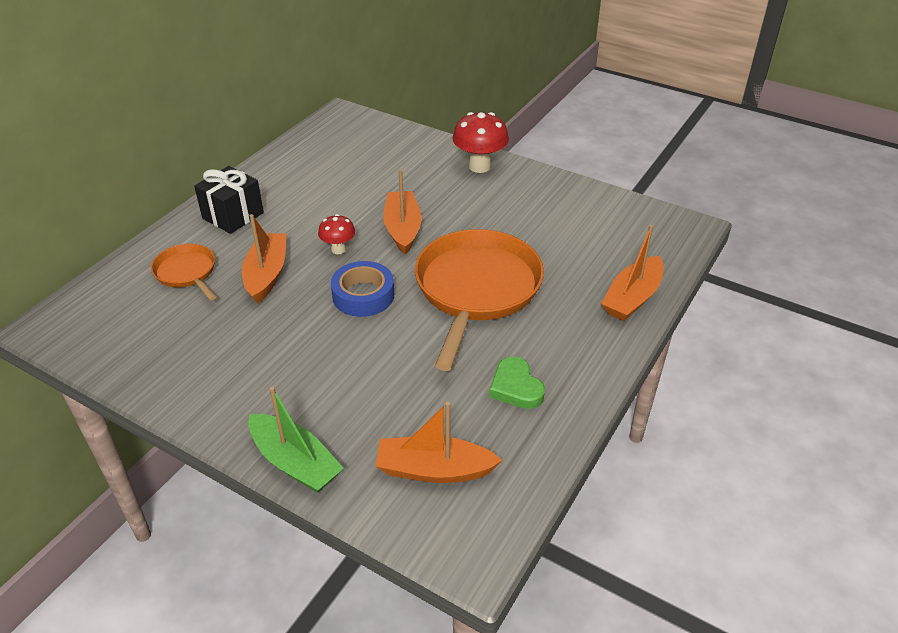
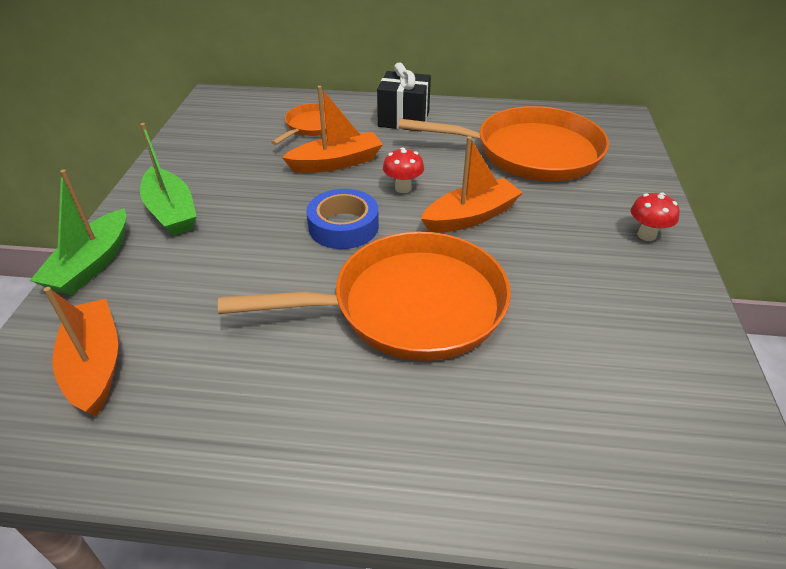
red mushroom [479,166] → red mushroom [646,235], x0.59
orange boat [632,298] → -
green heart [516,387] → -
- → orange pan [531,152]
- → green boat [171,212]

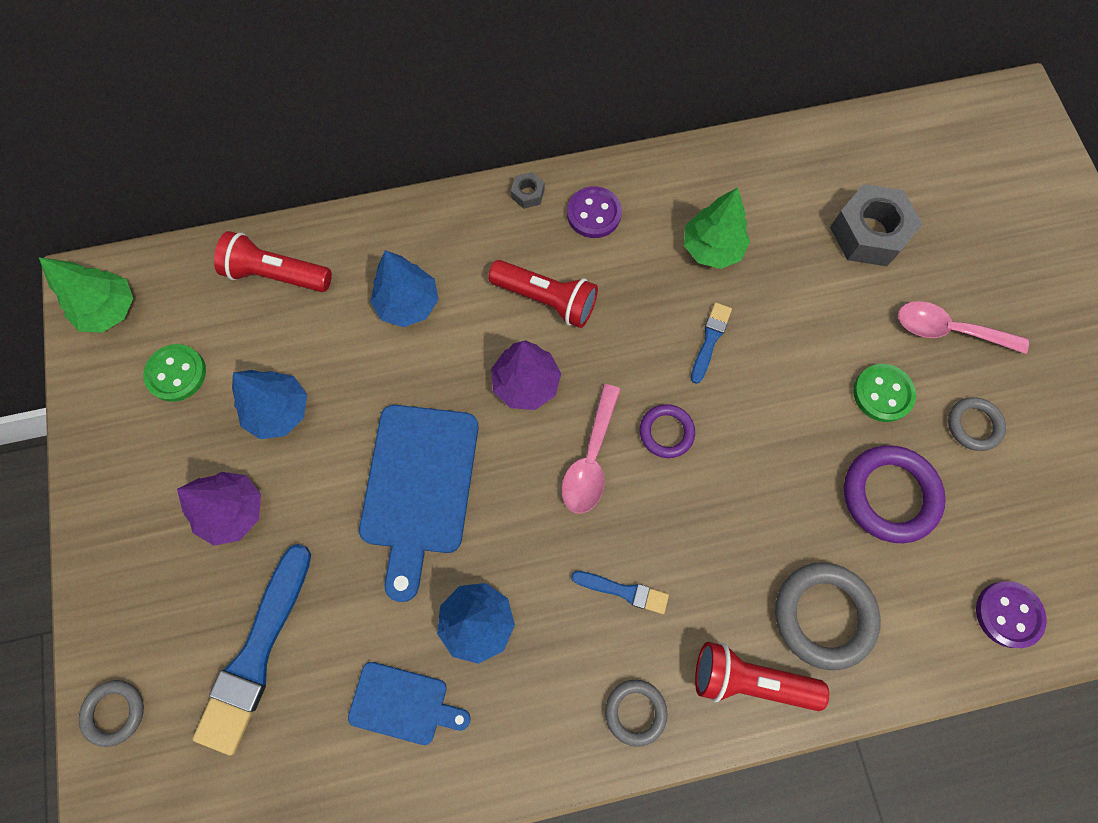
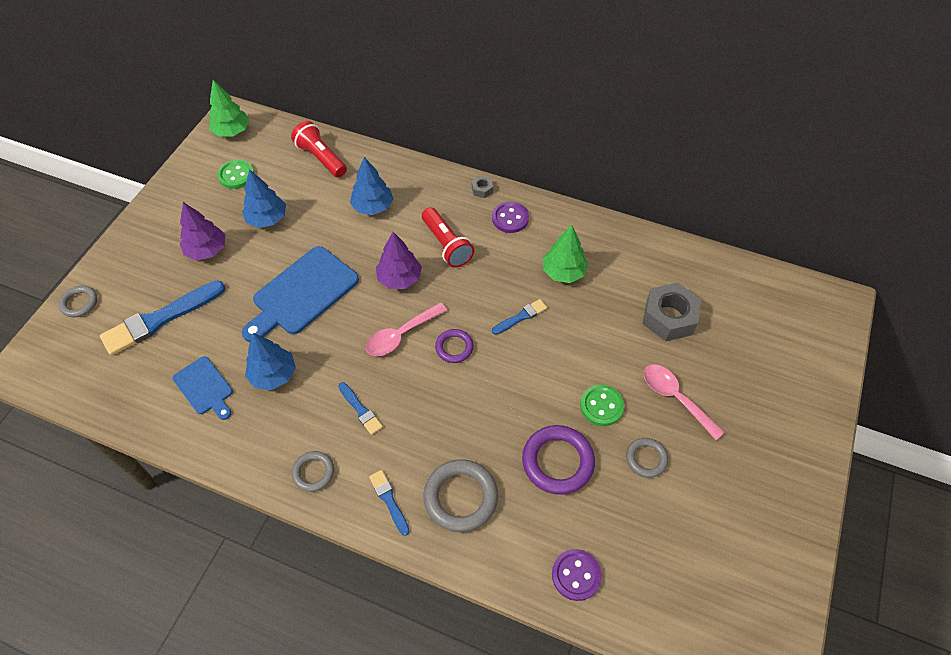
red flashlight [749,679] → blue brush [389,500]

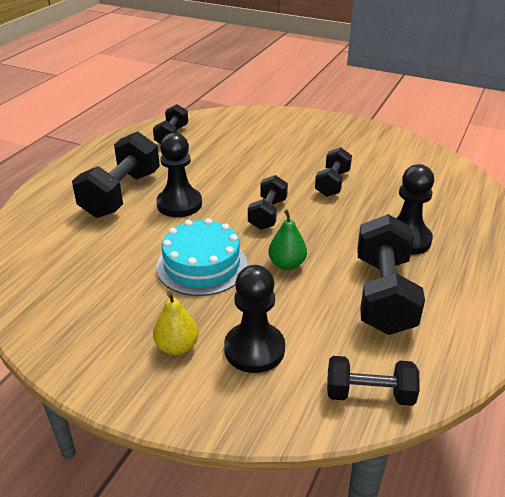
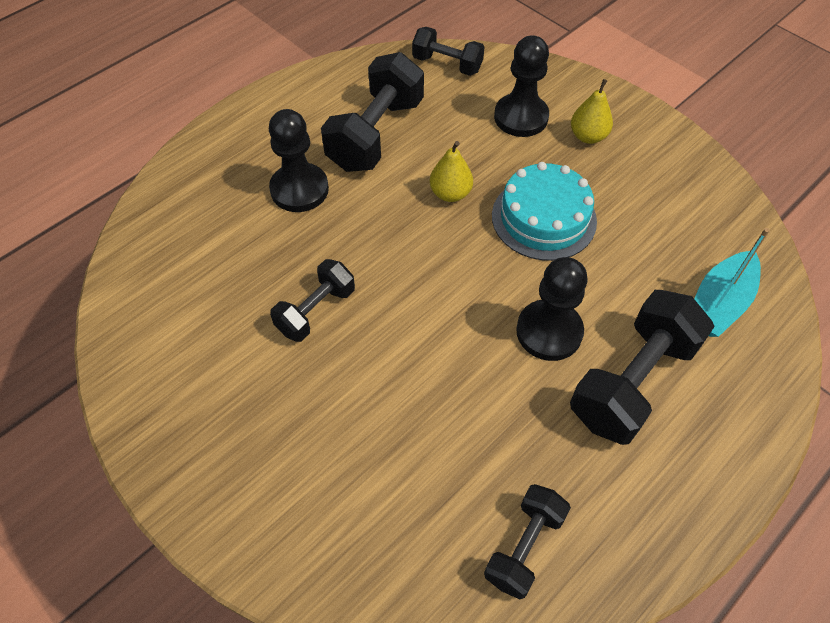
black dumbbell [268,214] → -
green pear [287,264] → yellow pear [450,193]
- → turquoise boat [719,303]

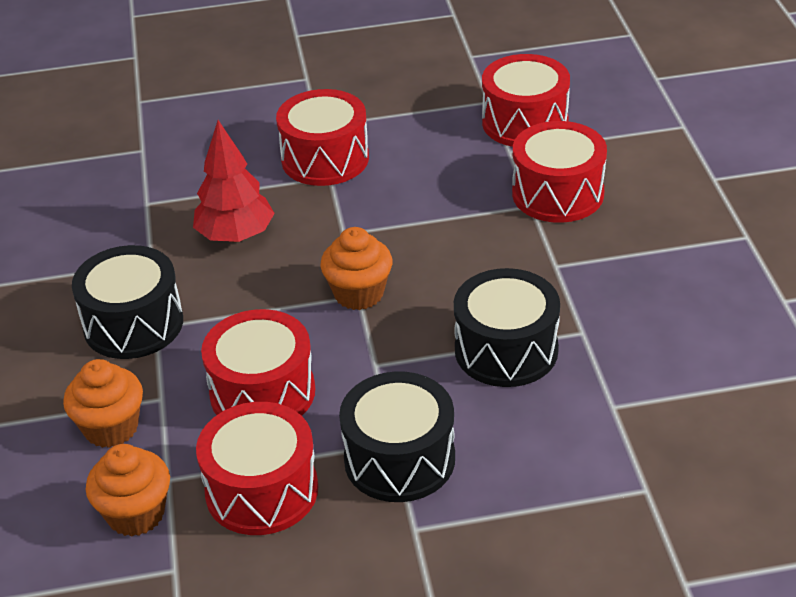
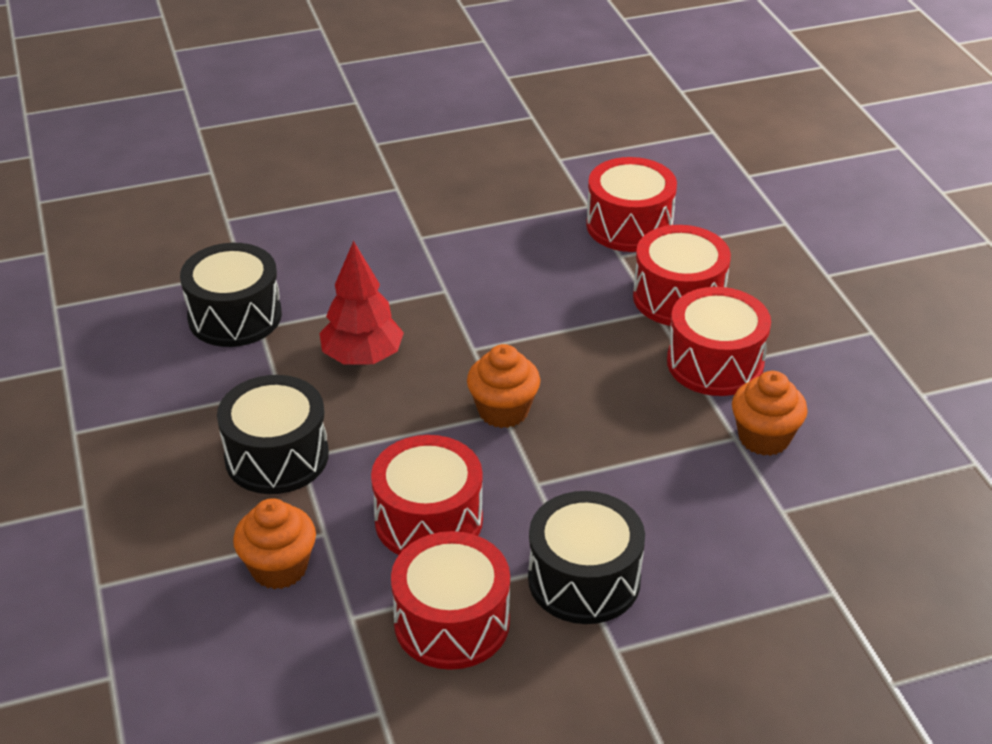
red drum [325,159] → red drum [715,363], move
black drum [506,350] → black drum [235,316], move
orange cupcake [136,514] → orange cupcake [764,438], move

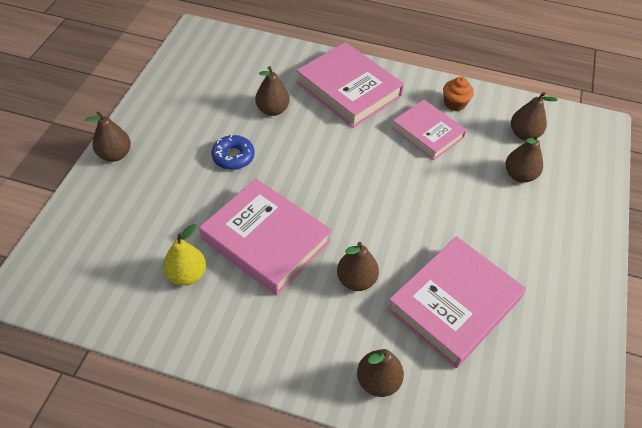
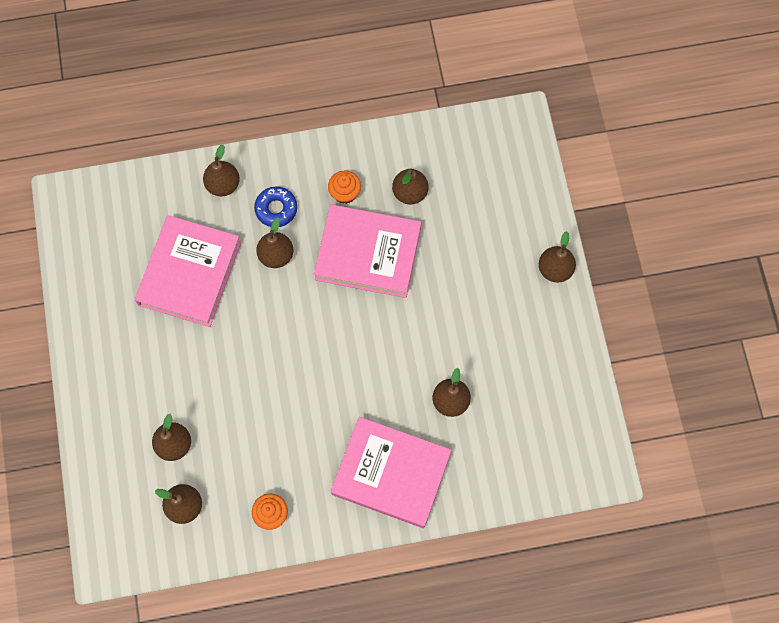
pink book [427,133] → -
blue donut [233,156] → blue donut [276,209], move
yellow pear [187,275] → brown pear [410,192]
- → orange cupcake [345,193]

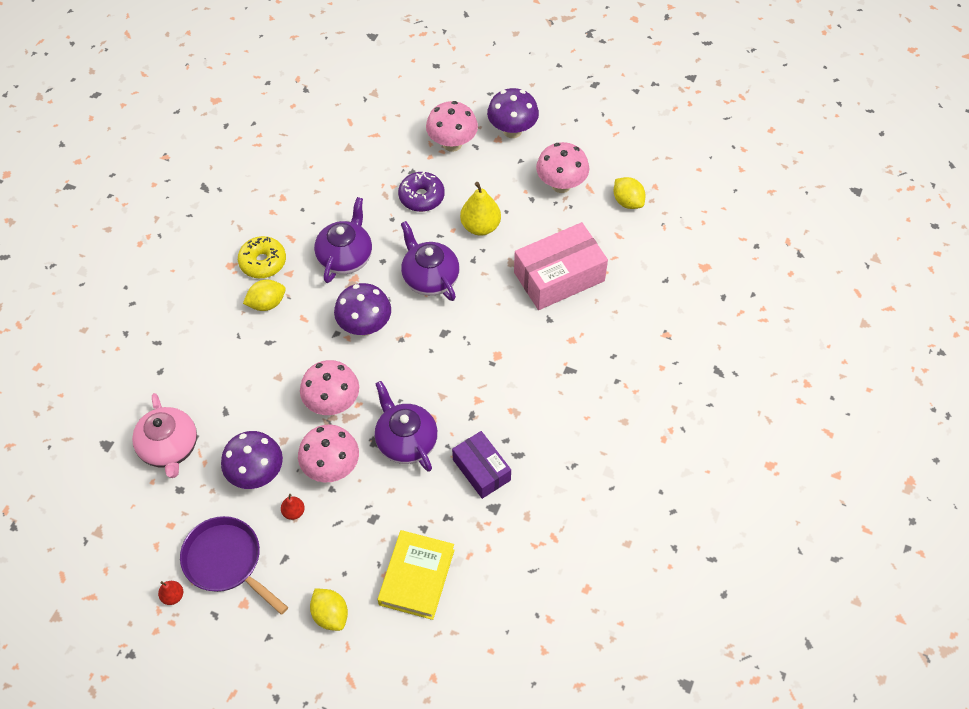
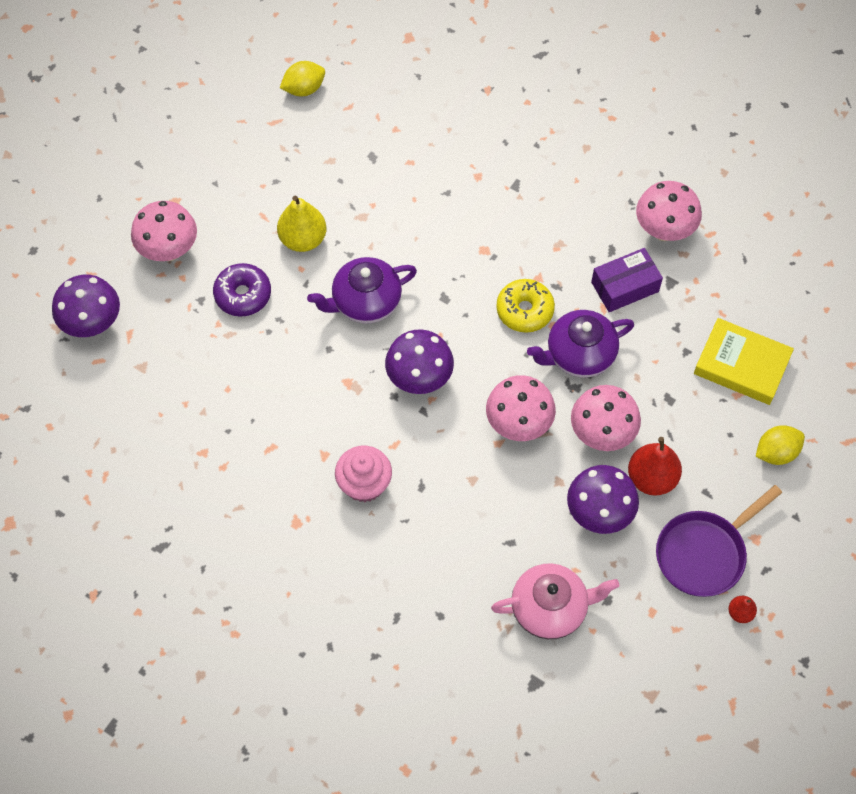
purple mushroom [512,130] → purple mushroom [92,324], move
pink mushroom [561,185] → pink mushroom [664,230], move
purple teapot [345,257] → -
pink box [559,276] → -
yellow donut [263,262] → yellow donut [524,310], move
yellow lemon [267,303] → pink cupcake [364,484]
red pear [294,512] → red pear [651,478], x1.97

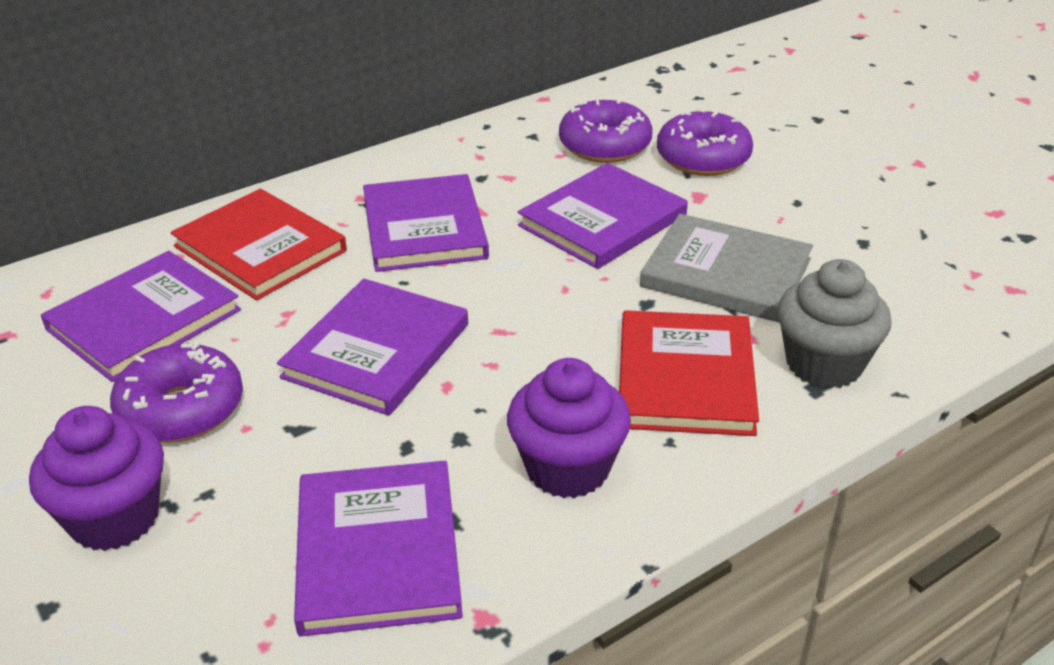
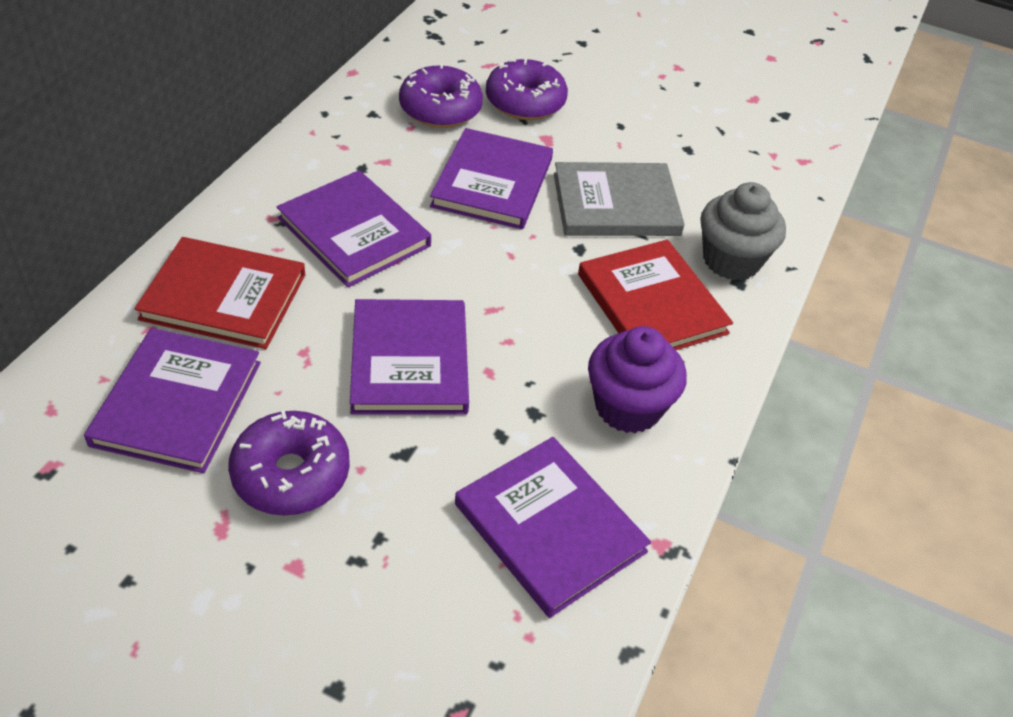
purple cupcake [115,518] → -

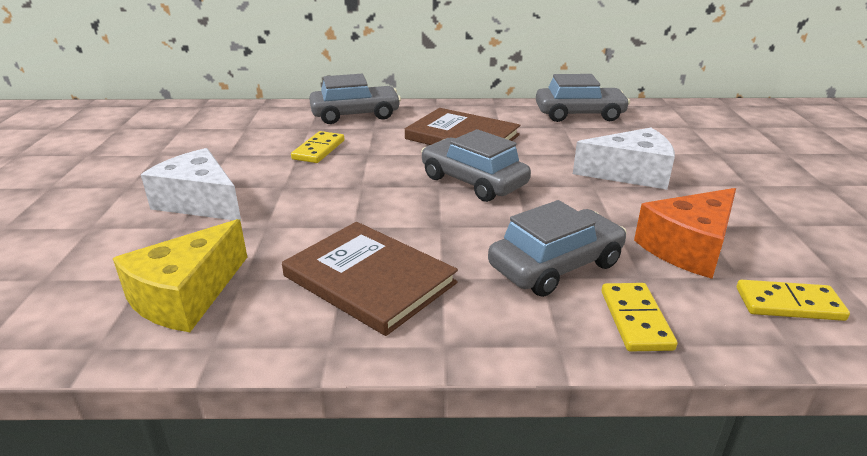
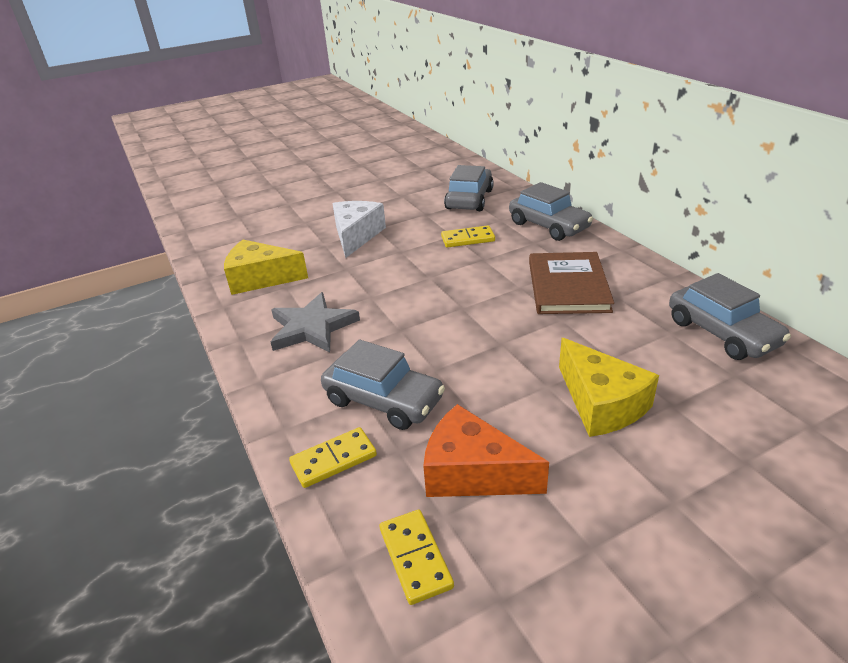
white cheese [630,173] → yellow cheese [601,403]
grey car [473,181] → grey car [469,199], move
brown book [369,279] → grey star [312,327]

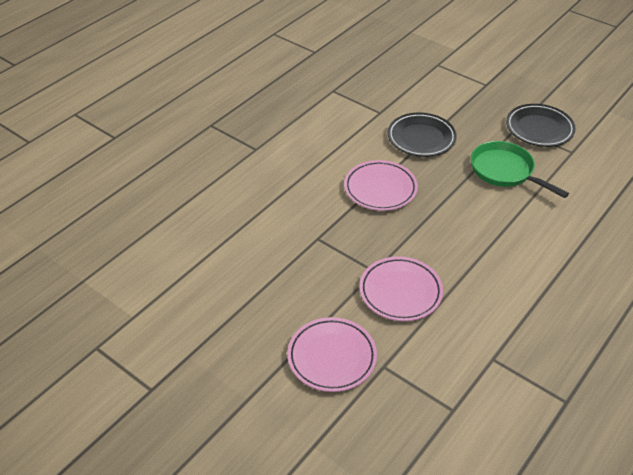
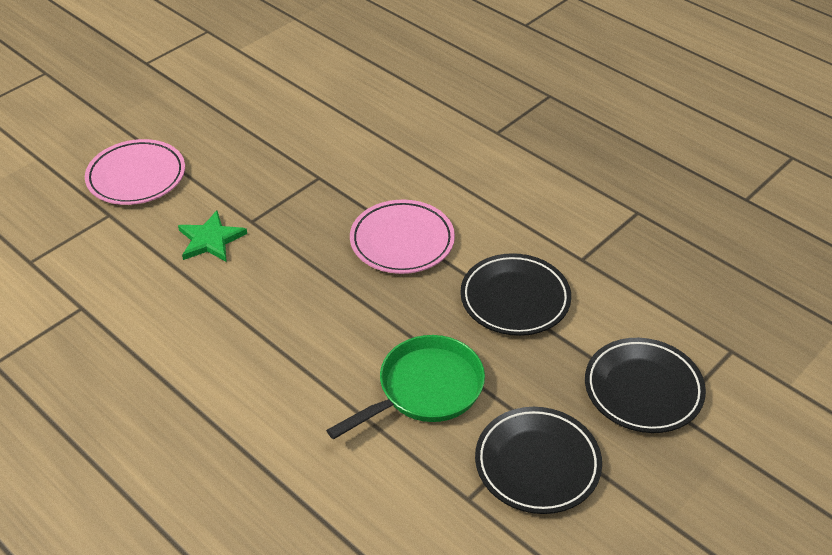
pink plate [400,292] → green star [210,240]
- → black plate [643,389]

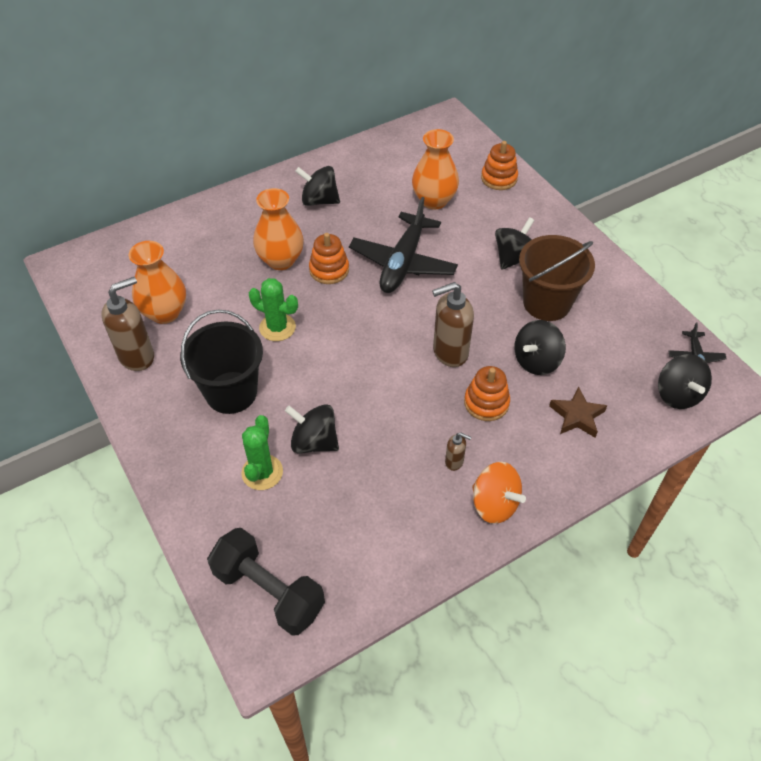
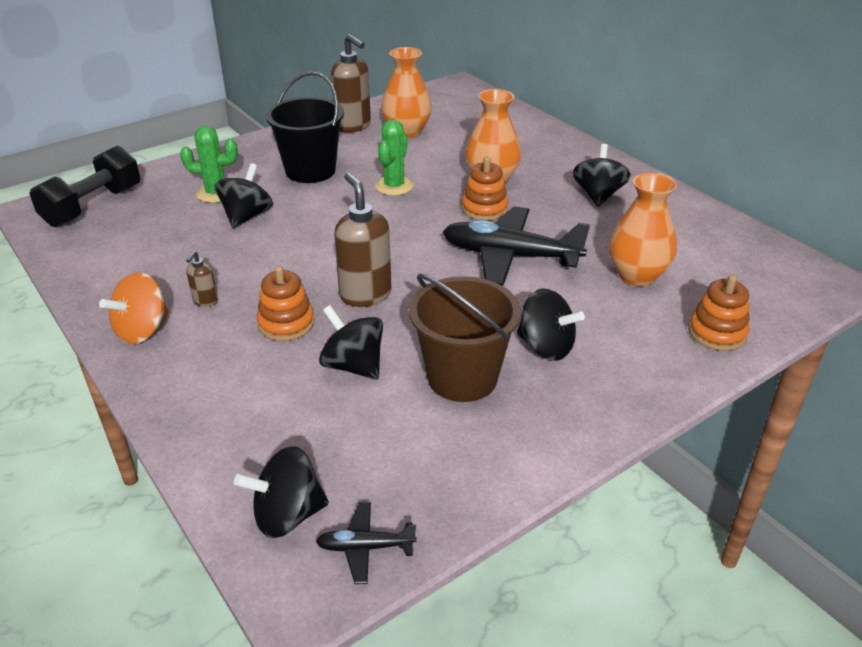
brown star [577,416] → -

